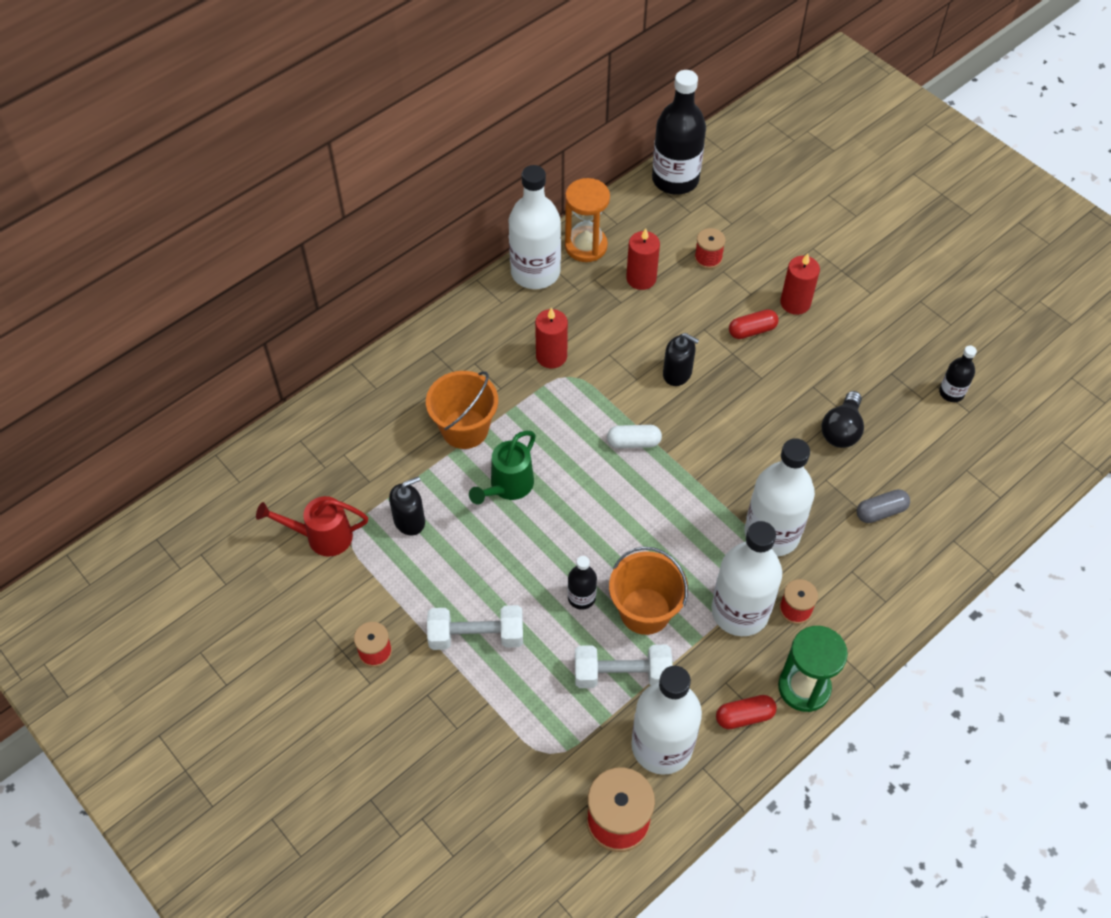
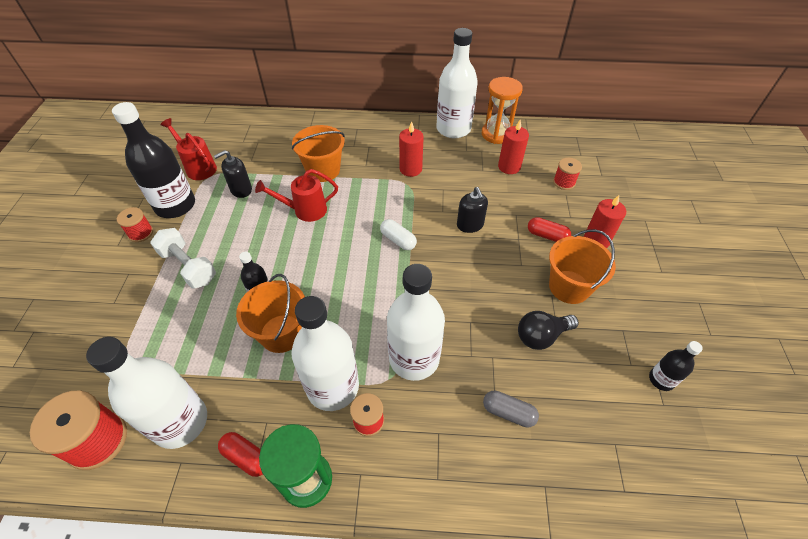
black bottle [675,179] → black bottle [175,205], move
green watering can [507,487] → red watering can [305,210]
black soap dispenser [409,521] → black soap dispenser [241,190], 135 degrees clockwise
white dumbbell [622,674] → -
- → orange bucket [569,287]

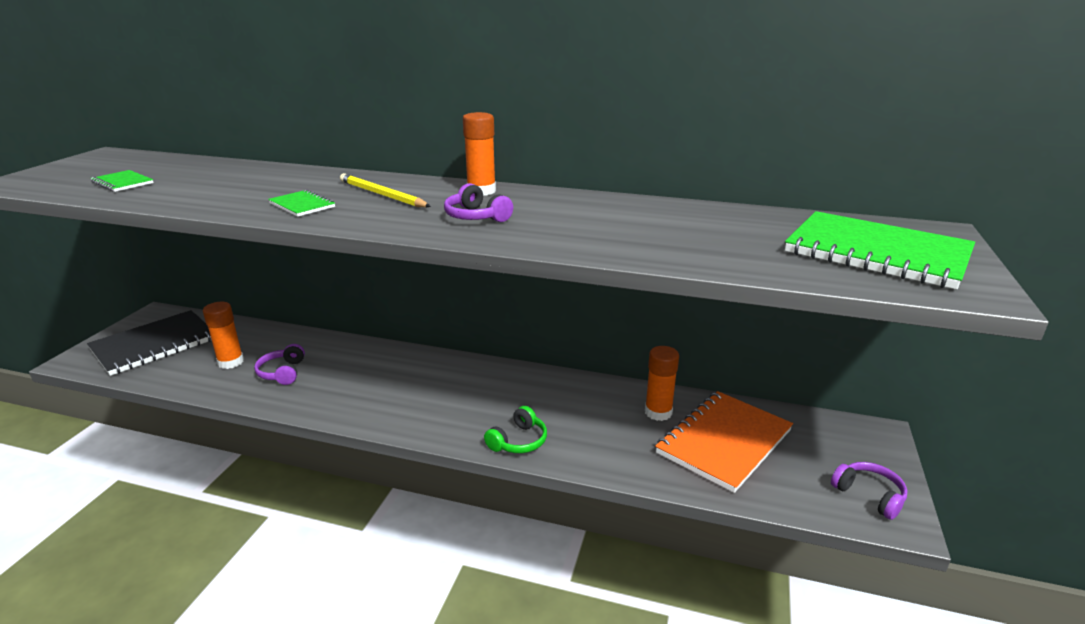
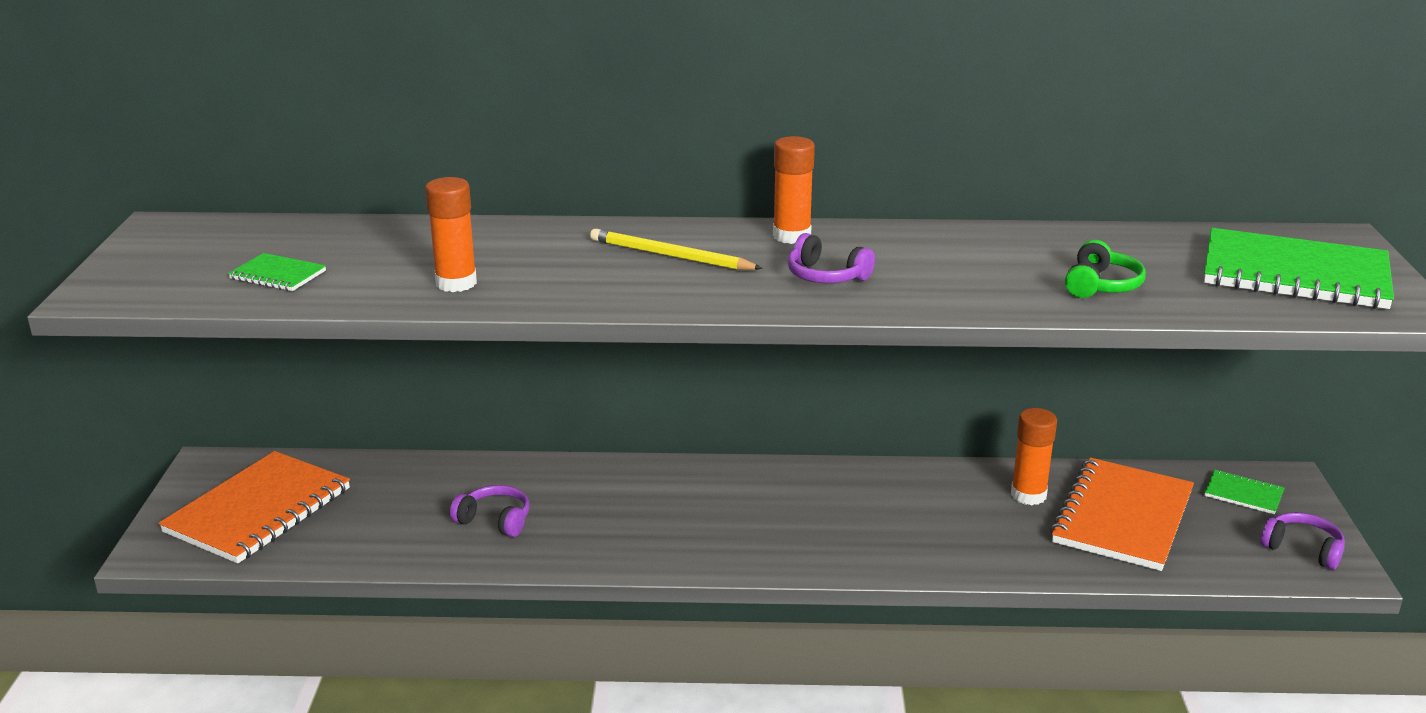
green notebook [302,205] → green notebook [1243,494], move
orange glue stick [230,362] → orange glue stick [456,283], move
black notebook [154,344] → orange notebook [258,510]
purple headphones [282,372] → purple headphones [495,520], 135 degrees clockwise
green headphones [518,441] → green headphones [1101,285], move

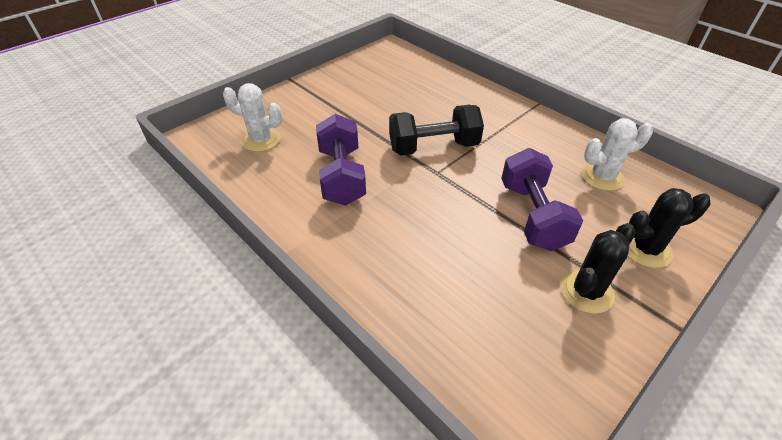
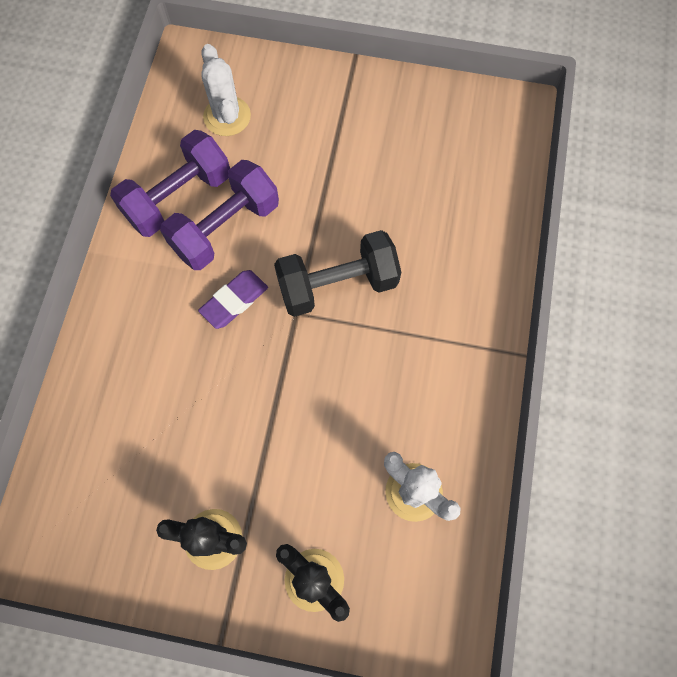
black dumbbell [433,147] → black dumbbell [337,285], 60 degrees counterclockwise
purple dumbbell [532,215] → purple dumbbell [178,197], move
- → purple eraser [234,301]

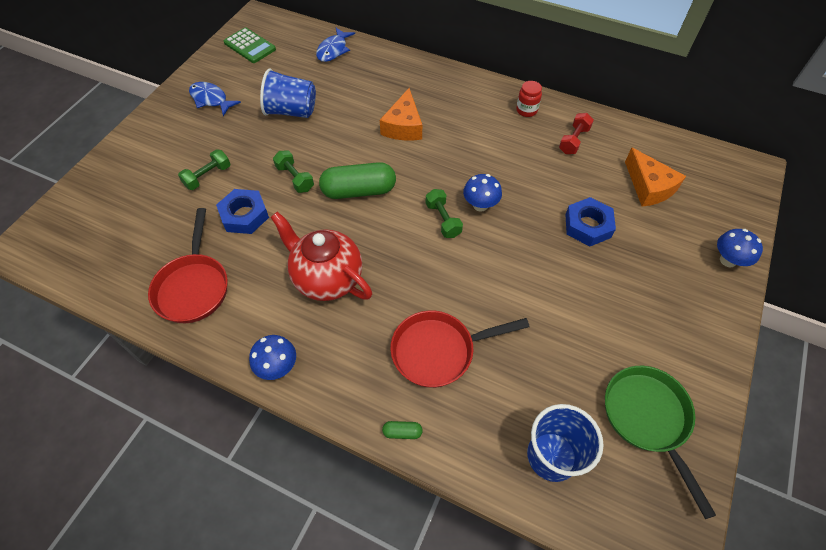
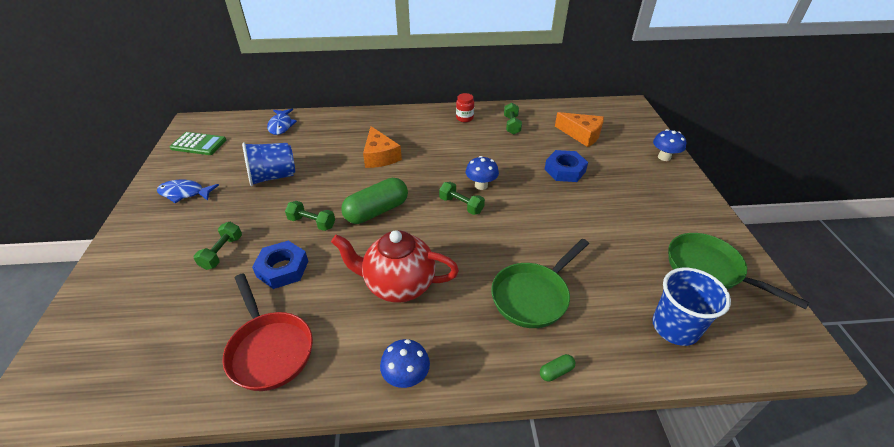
red dumbbell [573,140] → green dumbbell [511,125]
red pan [439,351] → green pan [533,296]

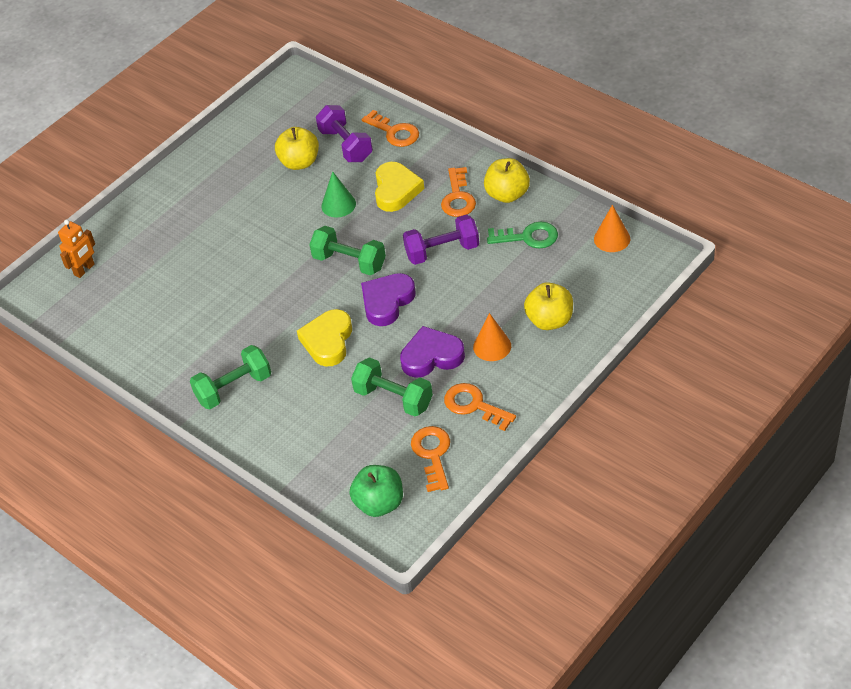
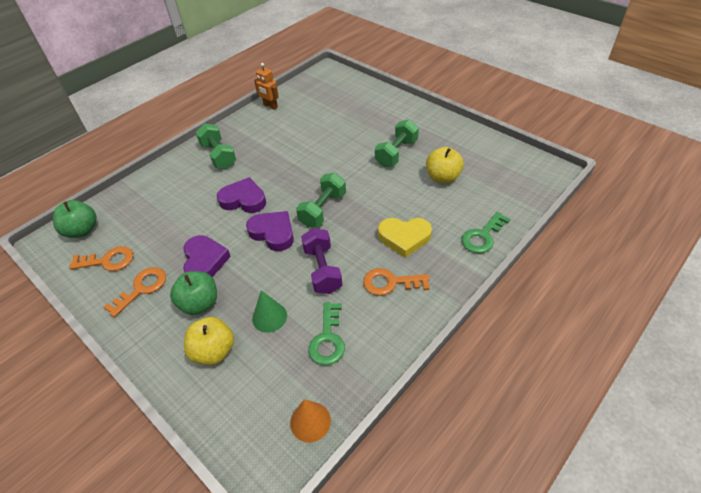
purple dumbbell [346,145] → -
orange key [394,132] → green key [483,236]
yellow apple [507,194] → -
green cone [338,205] → green cone [269,317], move
orange robot [84,270] → orange robot [270,106], move
yellow heart [328,341] → purple heart [243,200]
orange cone [492,346] → green apple [200,303]
green dumbbell [393,398] → green dumbbell [396,153], move

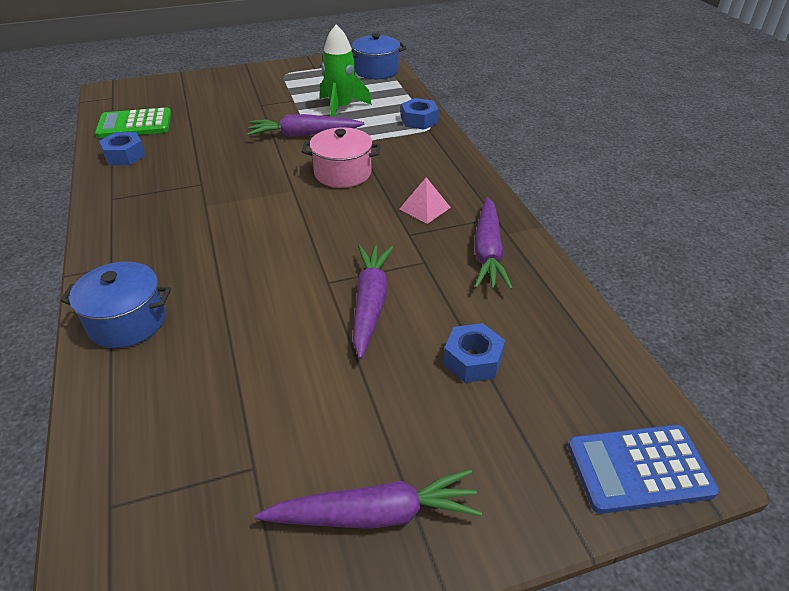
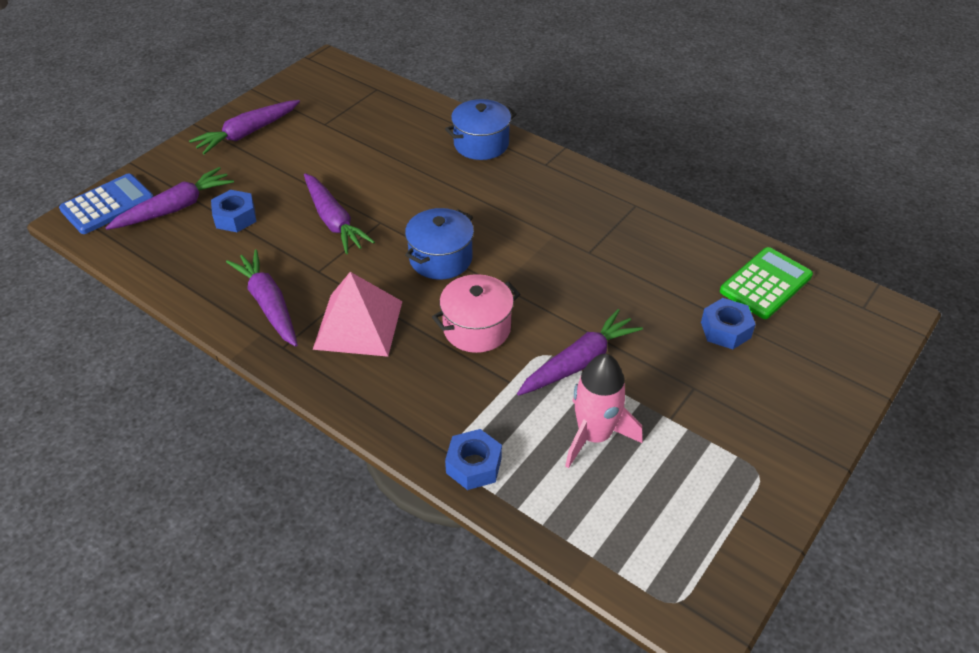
green rocket [341,108] → pink rocket [594,436]
blue pot [376,71] → blue pot [440,258], move
blue nut [124,155] → blue nut [725,330], move
pink pyramid [425,208] → pink pyramid [358,325], x1.85
- → purple carrot [175,208]

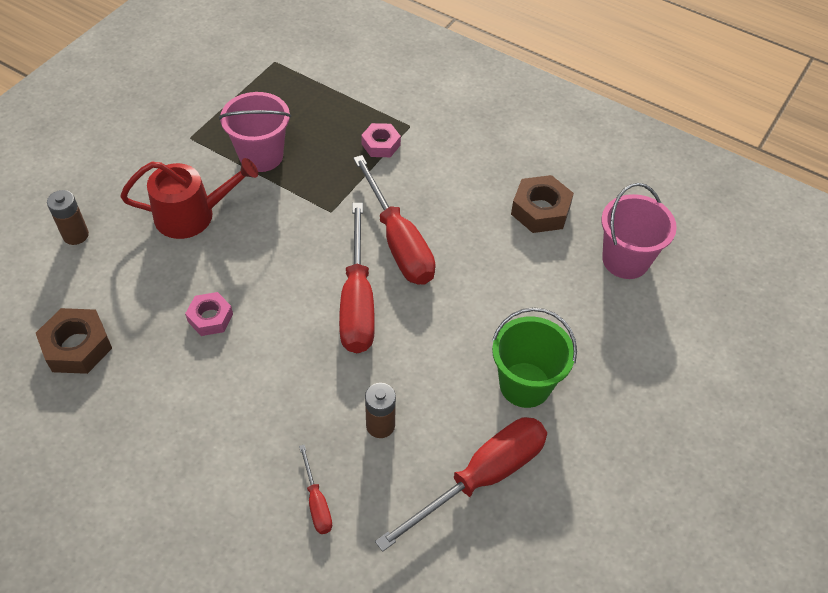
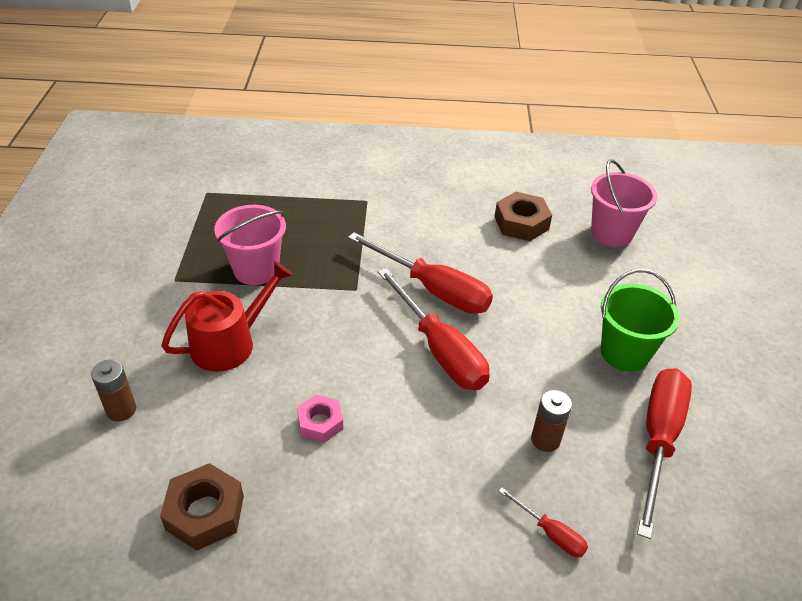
pink nut [381,144] → -

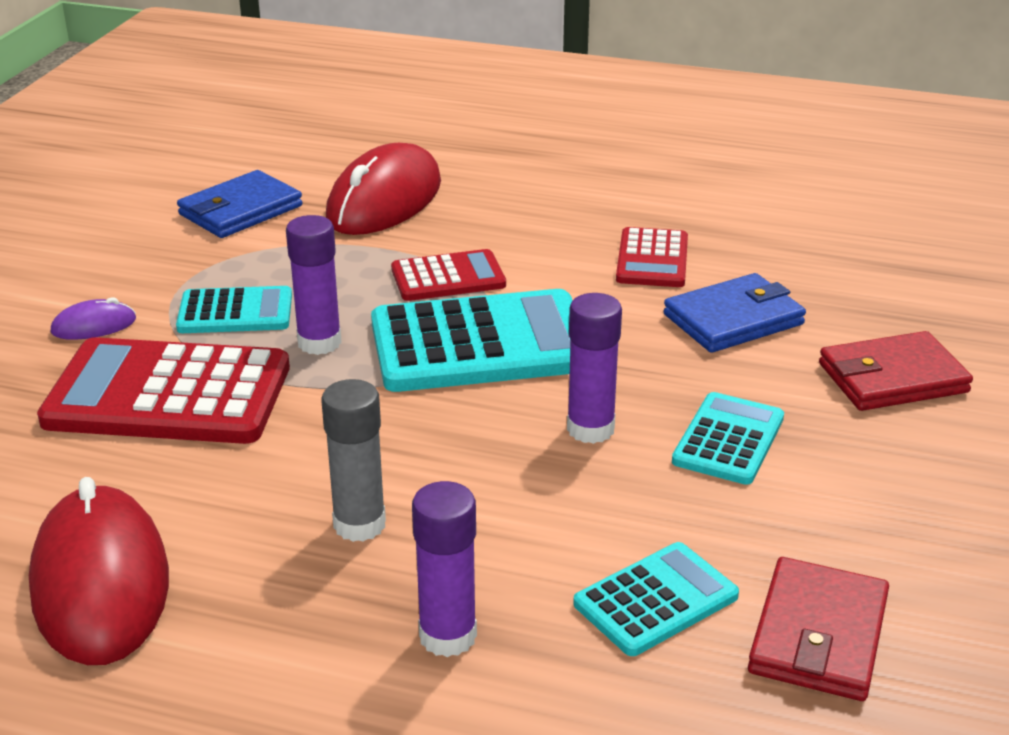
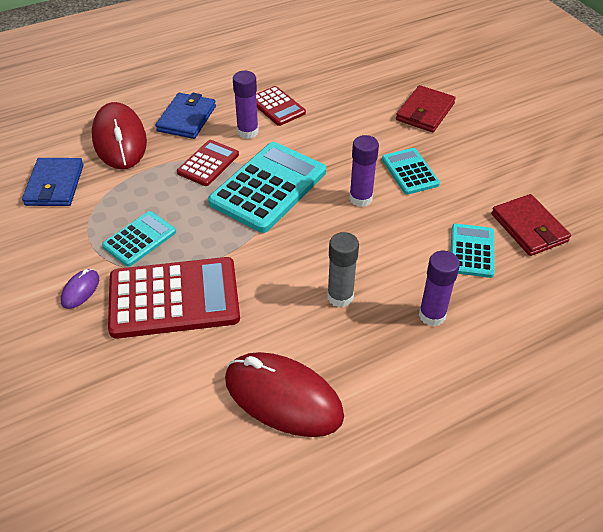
purple glue stick [319,343] → purple glue stick [247,132], move
blue wallet [733,319] → blue wallet [187,118], move
red calculator [168,394] → red calculator [174,298], 150 degrees counterclockwise

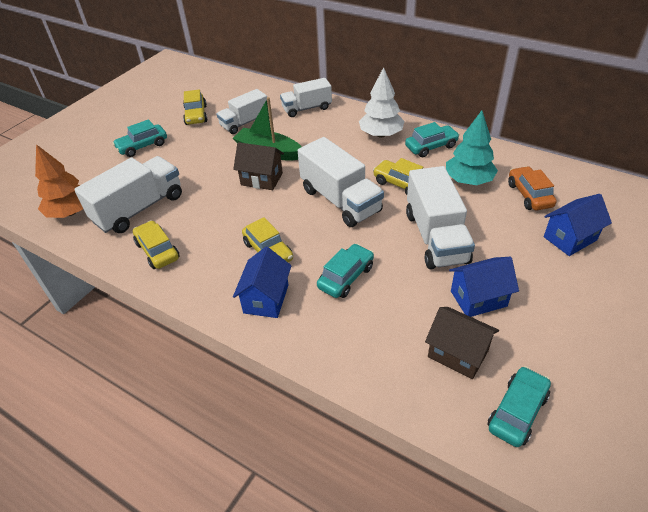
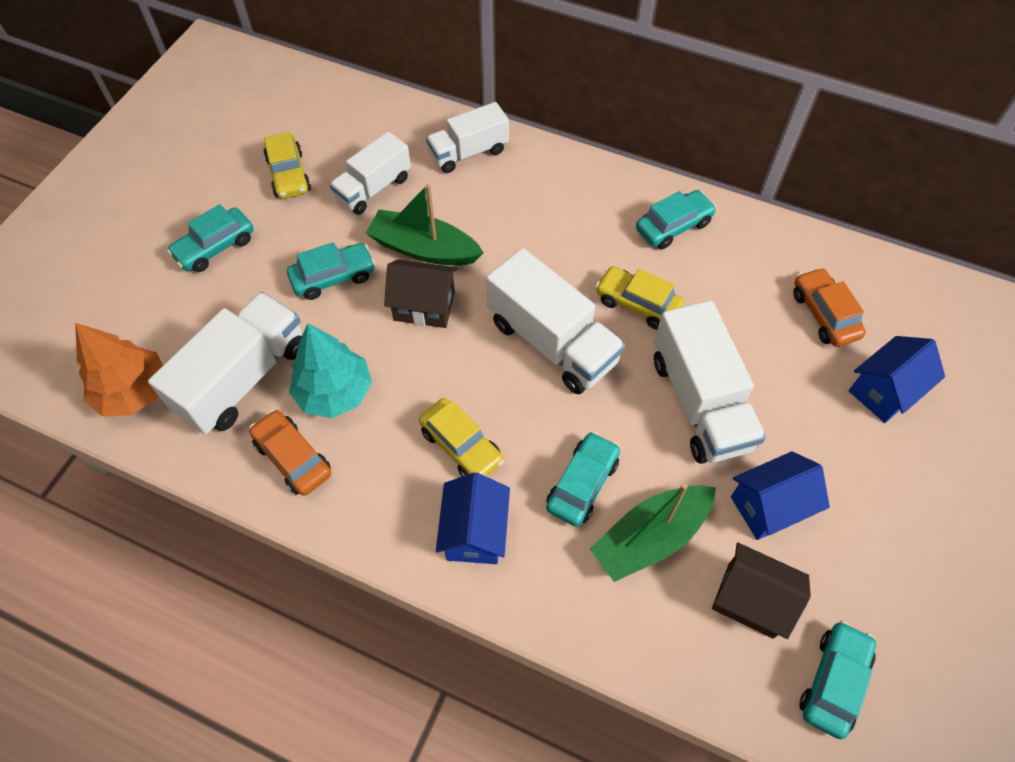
white tree [381,134] → -
turquoise tree [468,180] → turquoise tree [334,392], move
yellow car [157,251] → orange car [293,458]
- → turquoise car [333,277]
- → green boat [650,537]

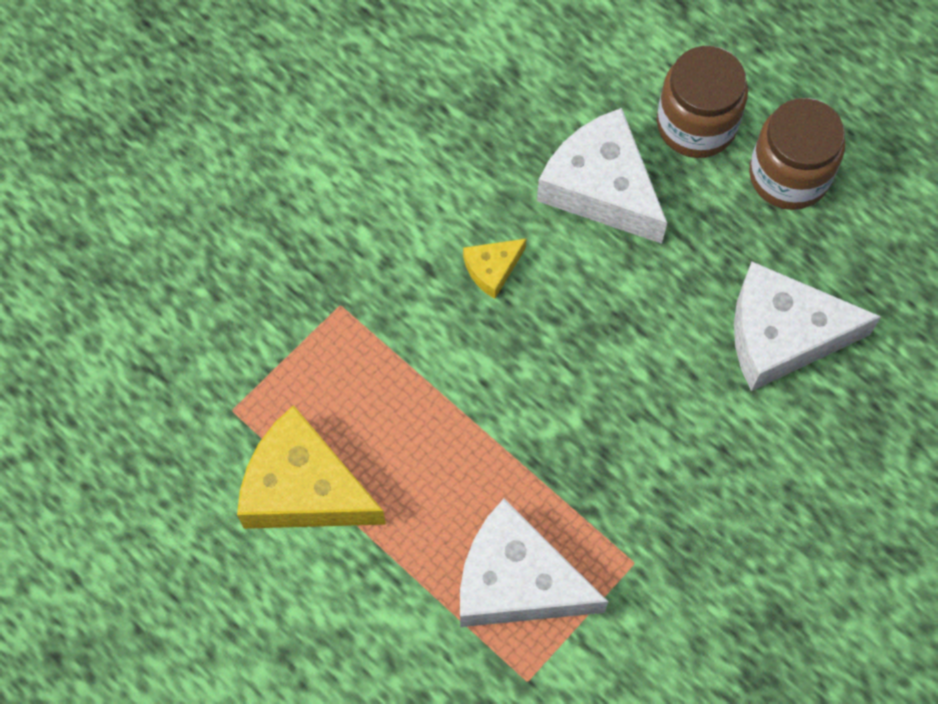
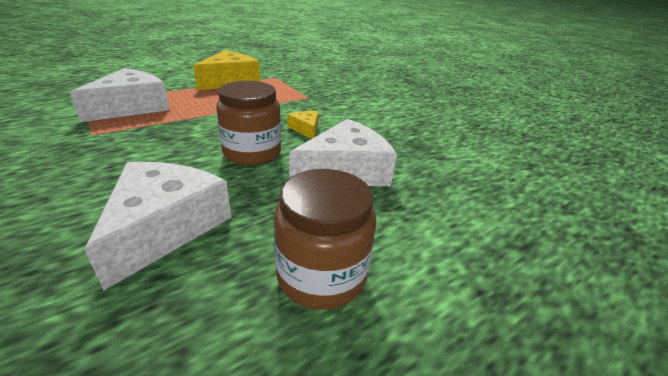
brown jar [696,124] → brown jar [252,153], move

